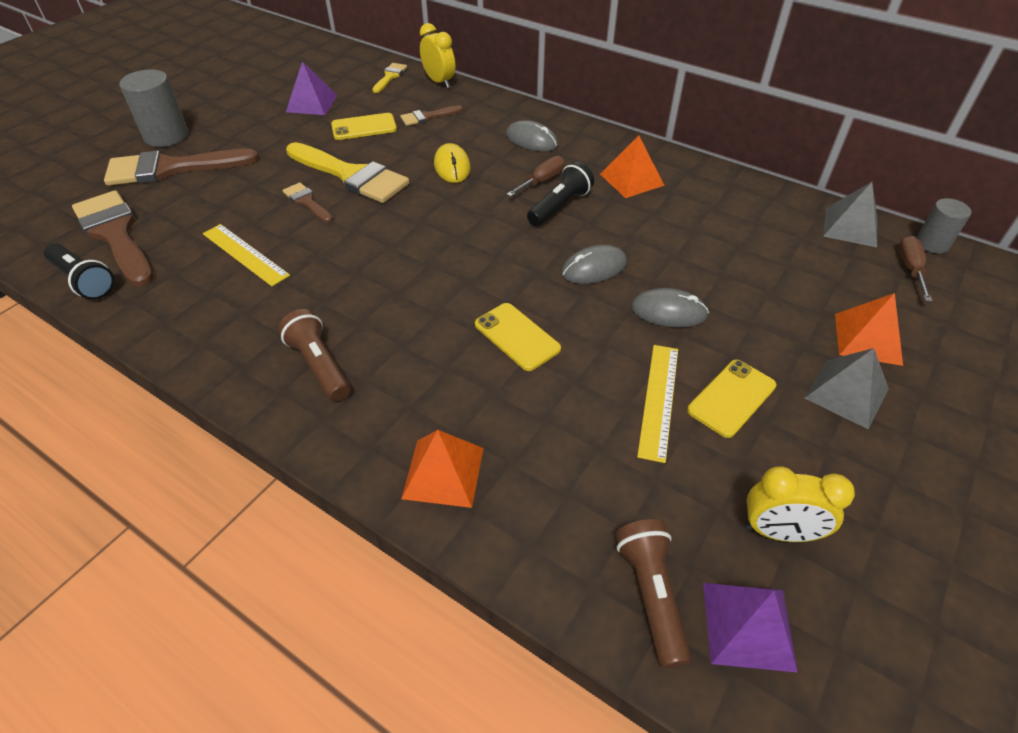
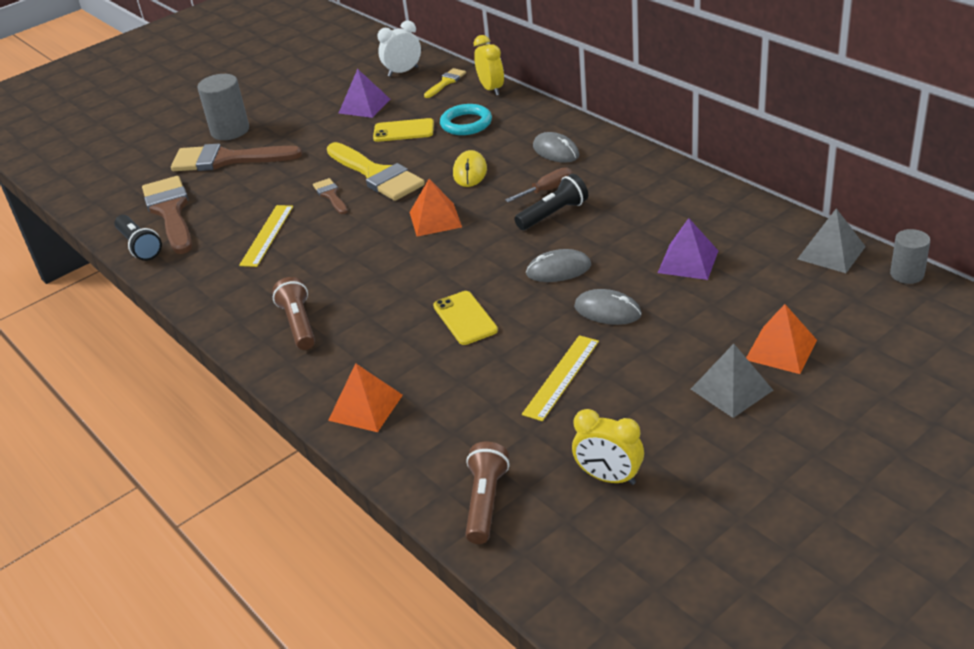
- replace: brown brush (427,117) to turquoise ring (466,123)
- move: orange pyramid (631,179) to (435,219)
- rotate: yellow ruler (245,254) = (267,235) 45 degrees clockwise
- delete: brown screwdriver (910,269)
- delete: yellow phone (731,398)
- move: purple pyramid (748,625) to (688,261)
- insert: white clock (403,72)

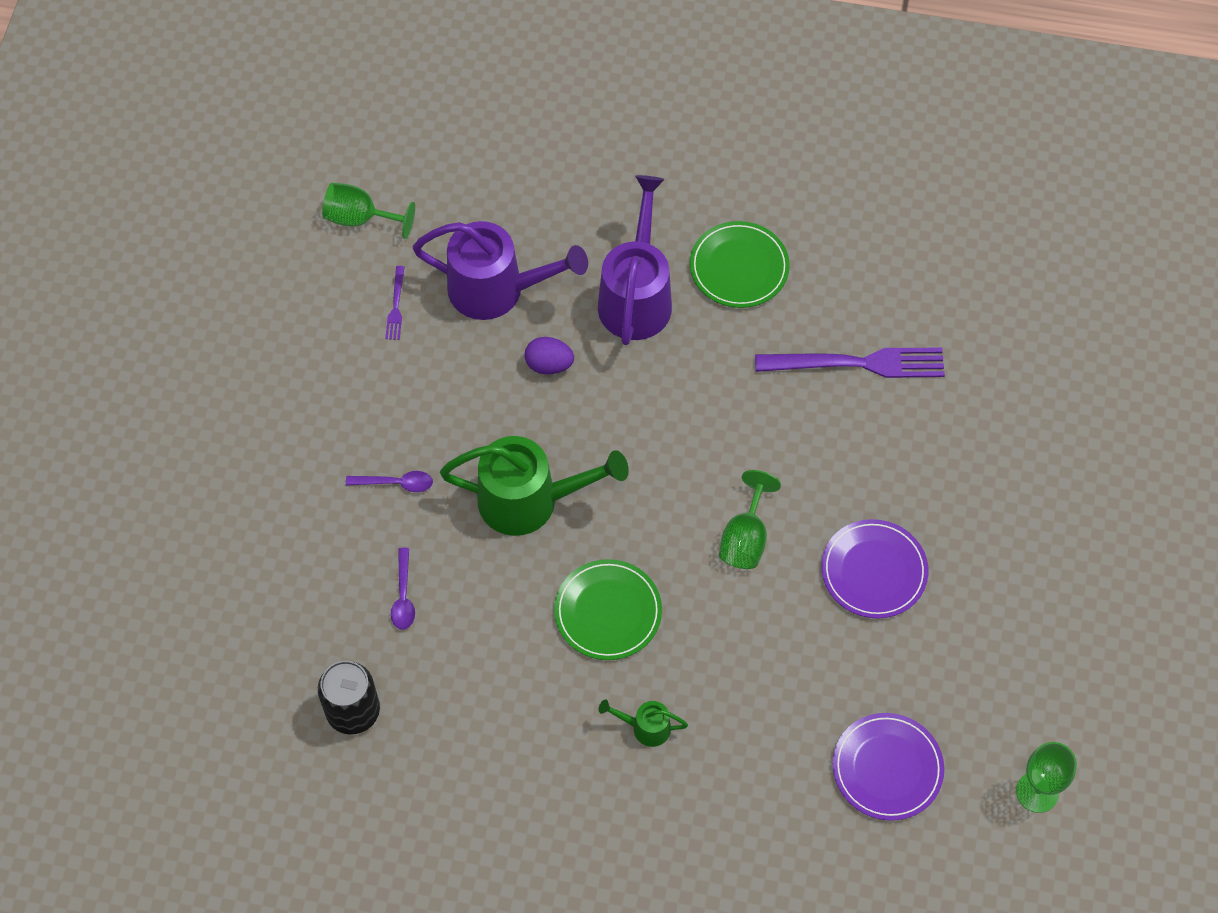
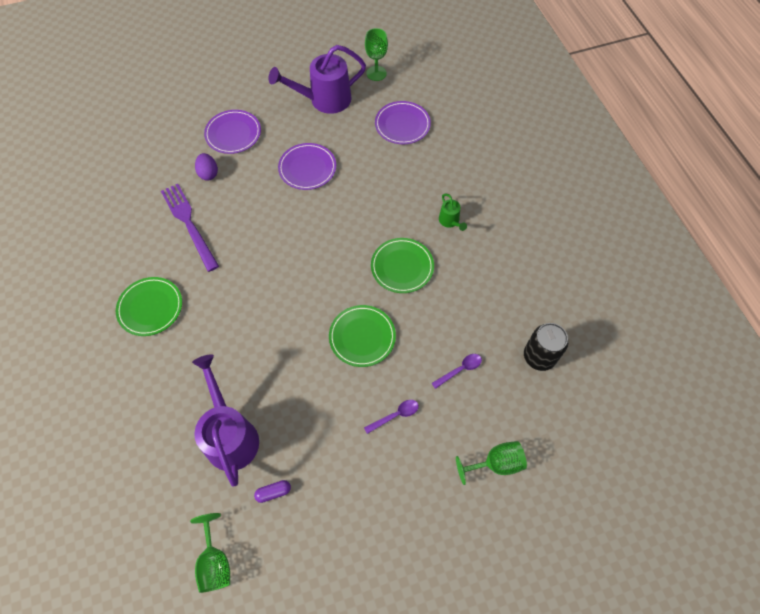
- move: purple watering can (636,295) to (324,100)
- replace: purple fork (396,306) to purple capsule (273,492)
- move: purple egg (549,365) to (208,173)
- replace: green watering can (530,500) to green plate (362,337)
- move: green goblet (745,538) to (495,463)
- rotate: purple spoon (396,483) = (395,415) 90 degrees clockwise
- insert: purple plate (233,133)

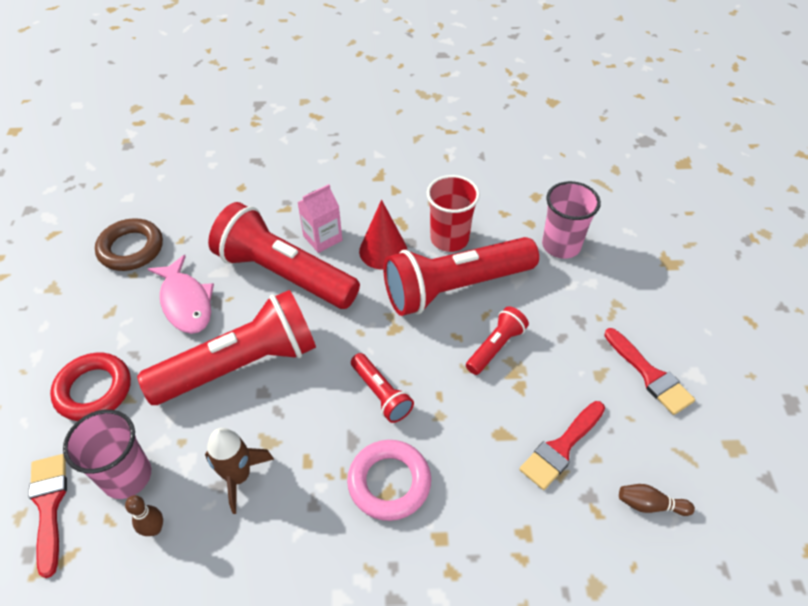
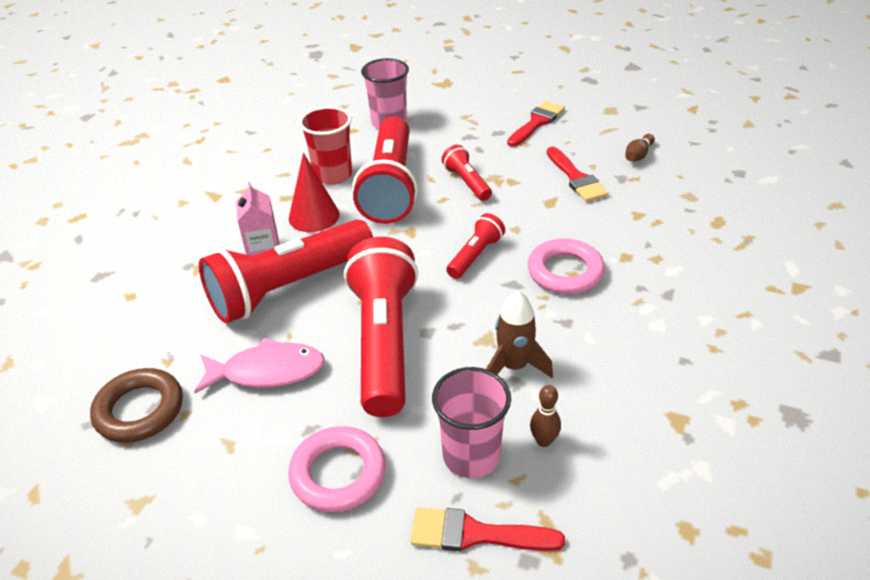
- rotate: red brush (650,375) = (537,122) 45 degrees counterclockwise
- recolor: red ring (94,390) to pink ring (338,474)
- rotate: red flashlight (381,394) = (475,256) 45 degrees counterclockwise

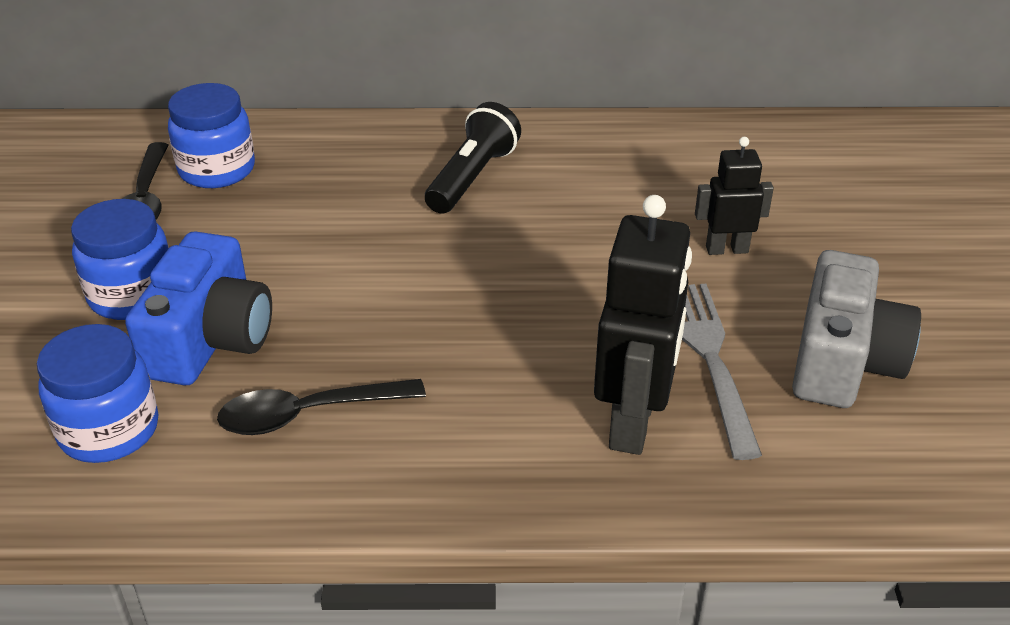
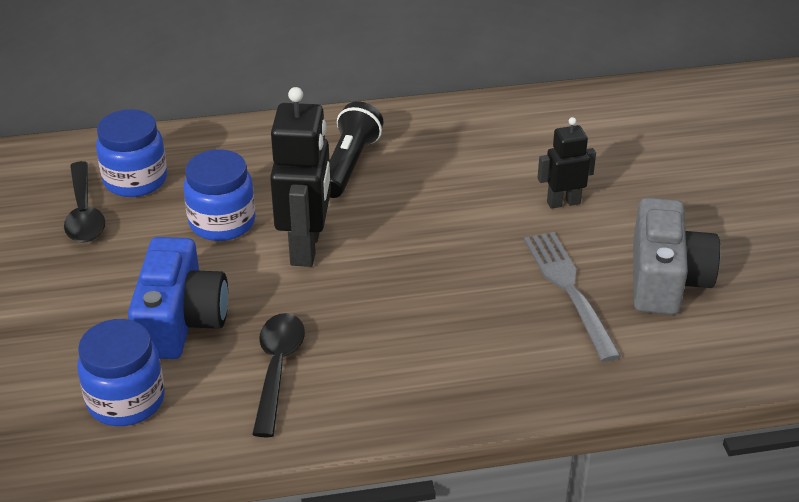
- move: black robot (633,423) to (306,247)
- move: blue jar (133,295) to (222,222)
- rotate: black spoon (308,414) = (277,369) 120 degrees clockwise

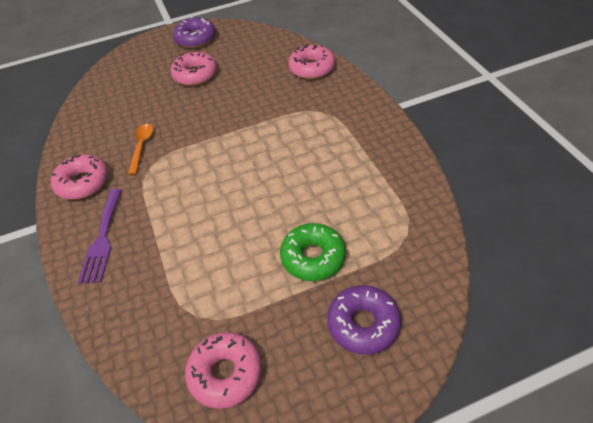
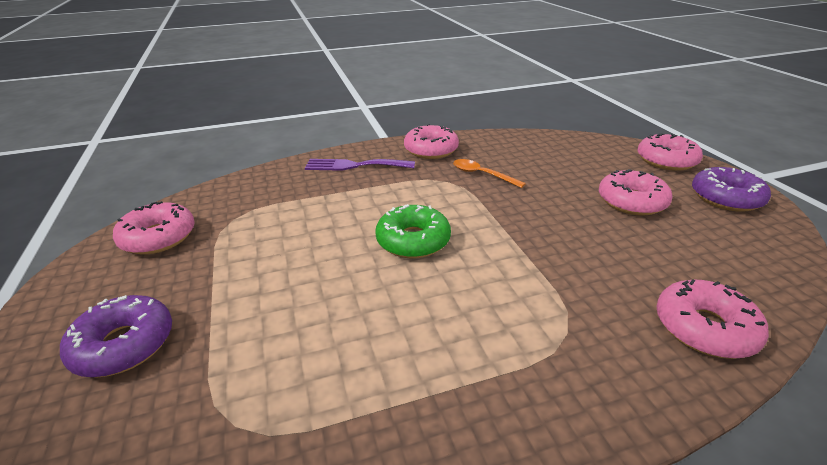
- rotate: orange spoon (142,146) = (481,174) 150 degrees counterclockwise
- move: green donut (313,257) to (413,240)
- insert: pink donut (666,160)

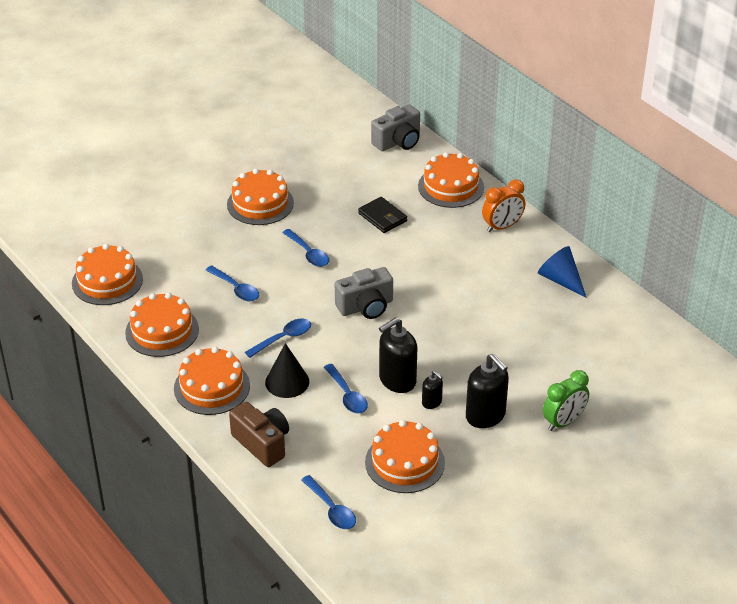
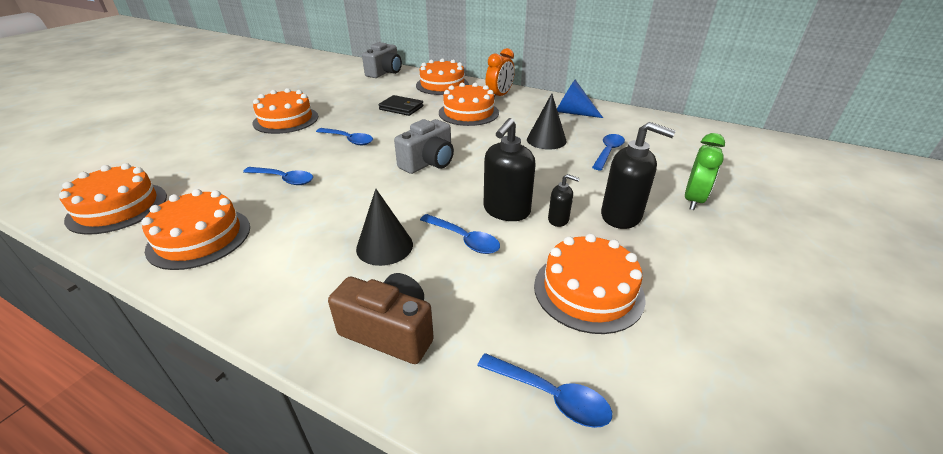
- move: blue spoon (283,338) to (608,152)
- move: orange cake (212,387) to (468,113)
- insert: black cone (546,140)

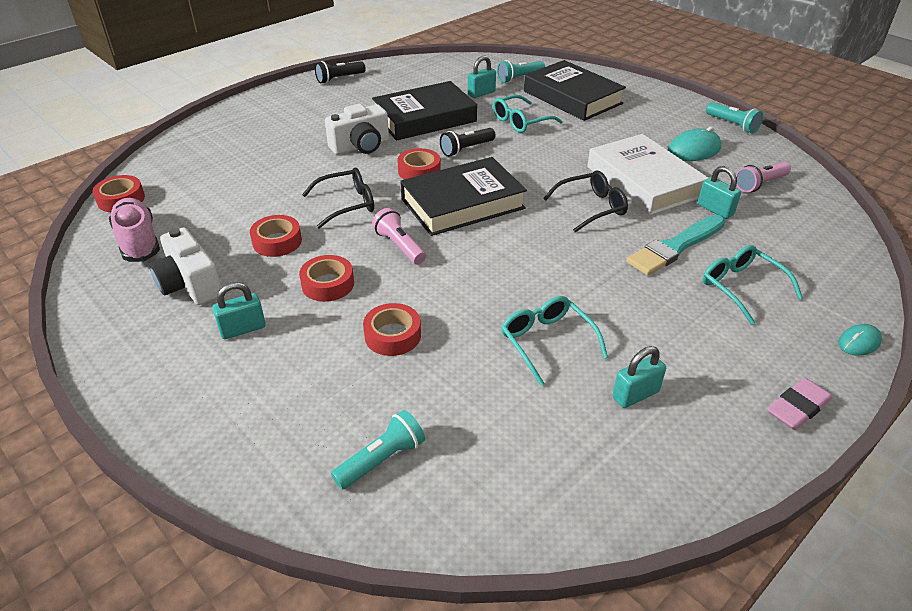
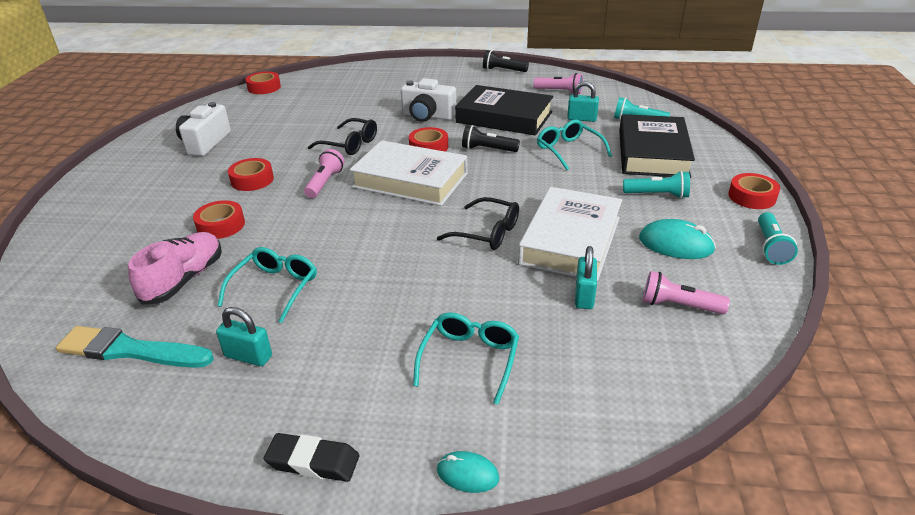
- rotate: turquoise glasses (520,121) = (568,150) 45 degrees clockwise
- recolor: black book (462,203) to white book (410,180)
- move: pink shoe (138,241) to (184,280)
- move: red tape (277,241) to (752,197)
- move: turquoise brush (675,247) to (130,350)
- delete: turquoise padlock (243,329)
- recolor: pink eraser (797,408) to black eraser (313,462)
- move: turquoise flashlight (382,459) to (657,195)
- insert: pink flashlight (559,91)

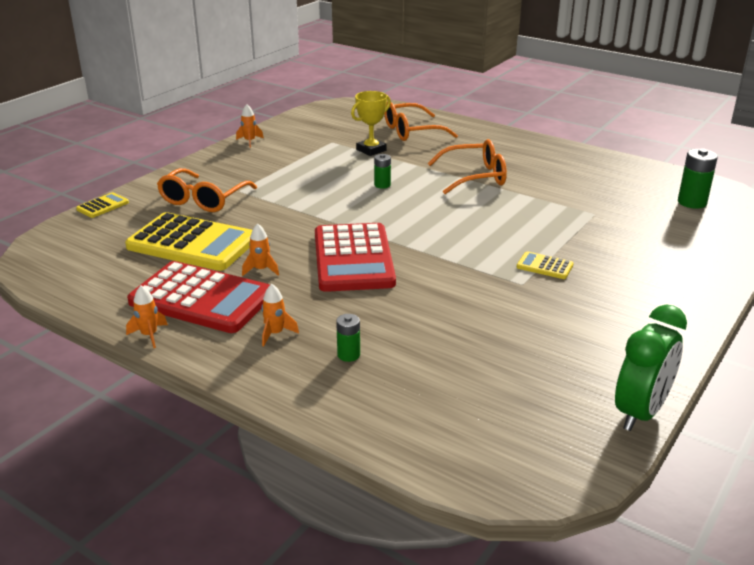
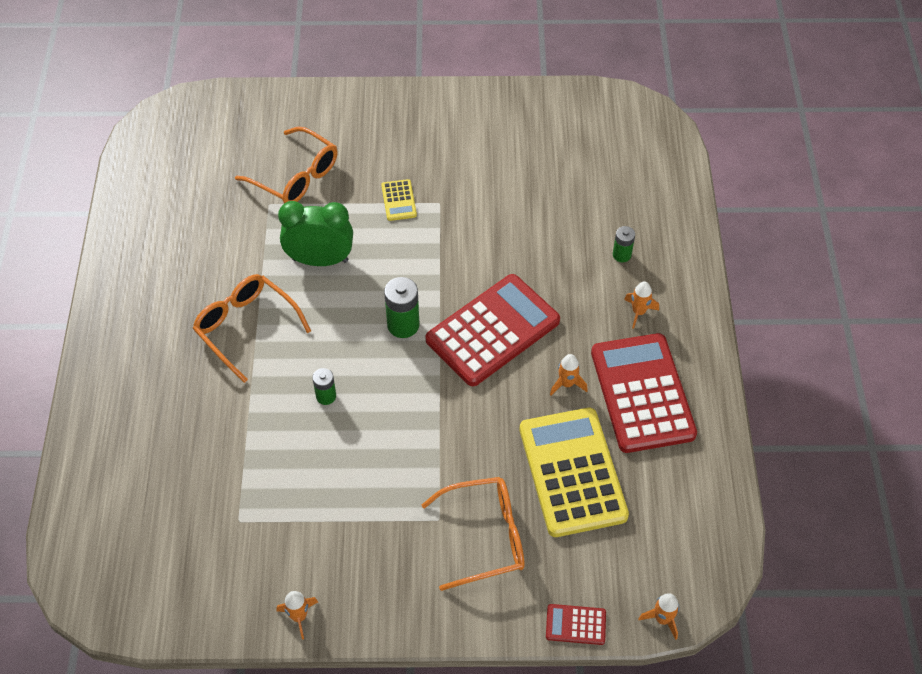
- delete: yellow trophy (371,150)
- move: orange glasses (411,131) to (296,176)
- move: green battery (692,202) to (403,325)
- recolor: yellow calculator (103,206) to red calculator (575,625)
- move: orange rocket (149,335) to (662,619)
- move: green clock (640,412) to (320,260)

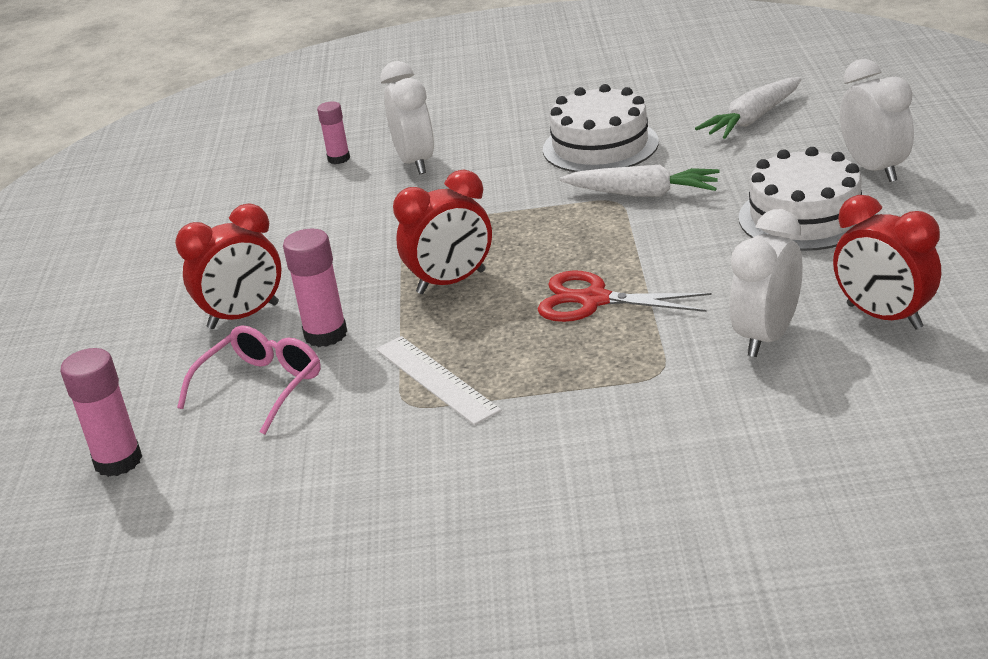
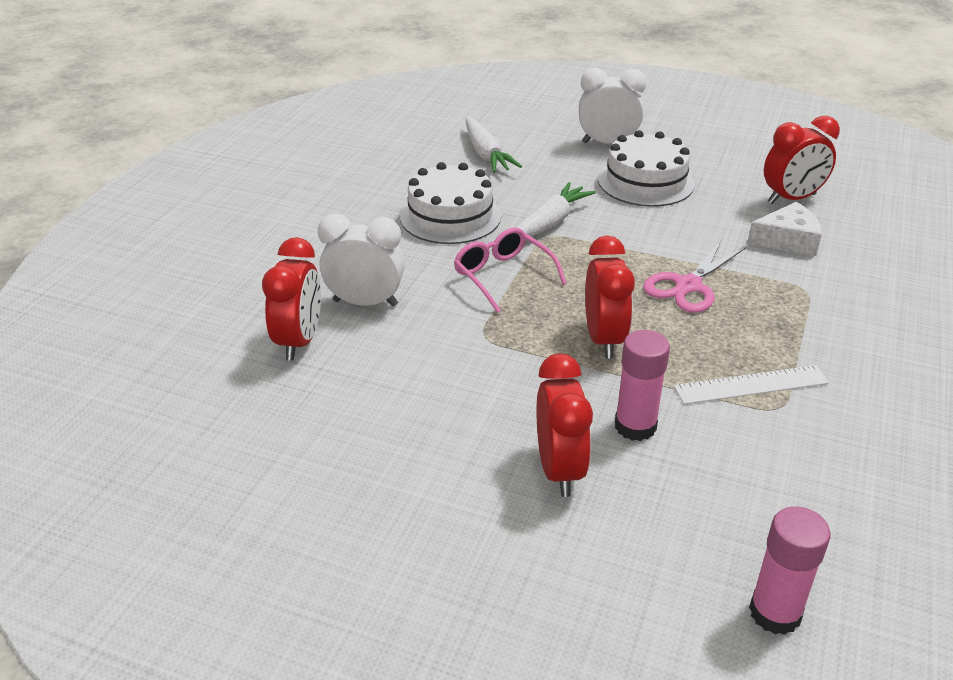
- replace: pink glue stick (339,159) to red clock (299,341)
- replace: white clock (766,337) to white cheese (787,240)
- recolor: red scissors (594,300) to pink scissors (688,286)
- move: pink glasses (262,386) to (502,276)

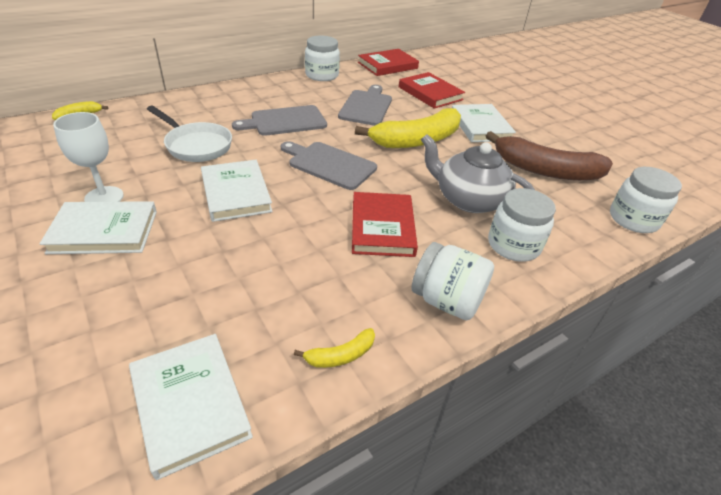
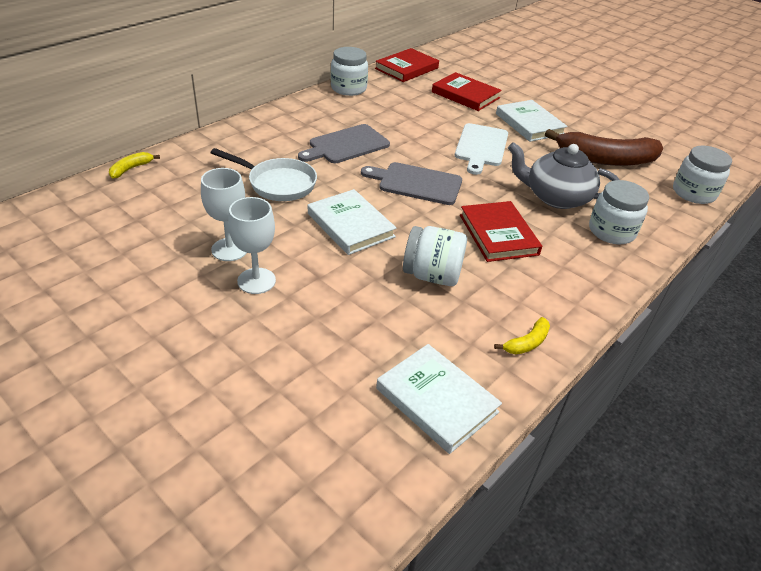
- delete: grey cutting board (366,106)
- replace: yellow banana (417,140) to white cutting board (481,147)
- replace: white book (104,231) to white goblet (256,281)
- move: white jar (447,301) to (432,275)

